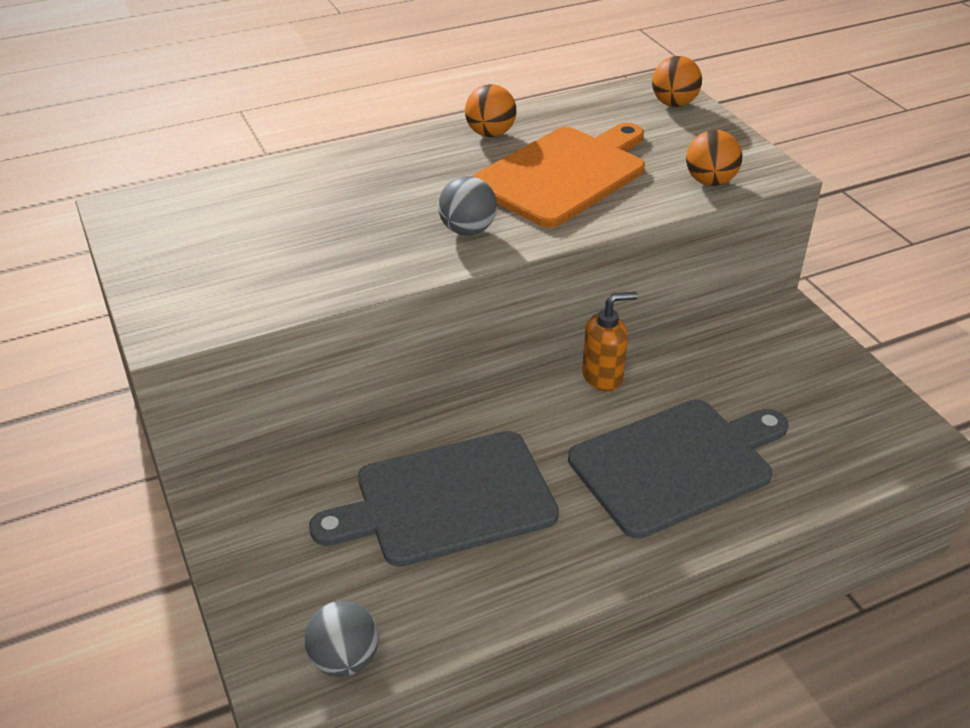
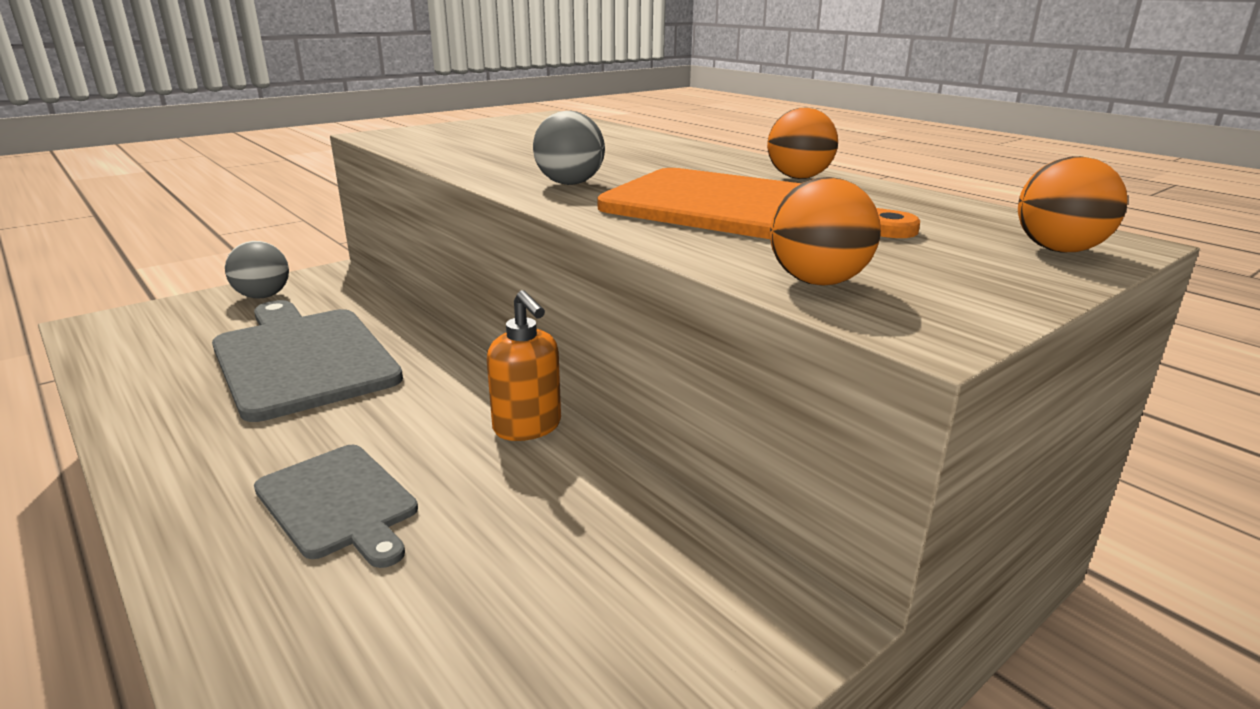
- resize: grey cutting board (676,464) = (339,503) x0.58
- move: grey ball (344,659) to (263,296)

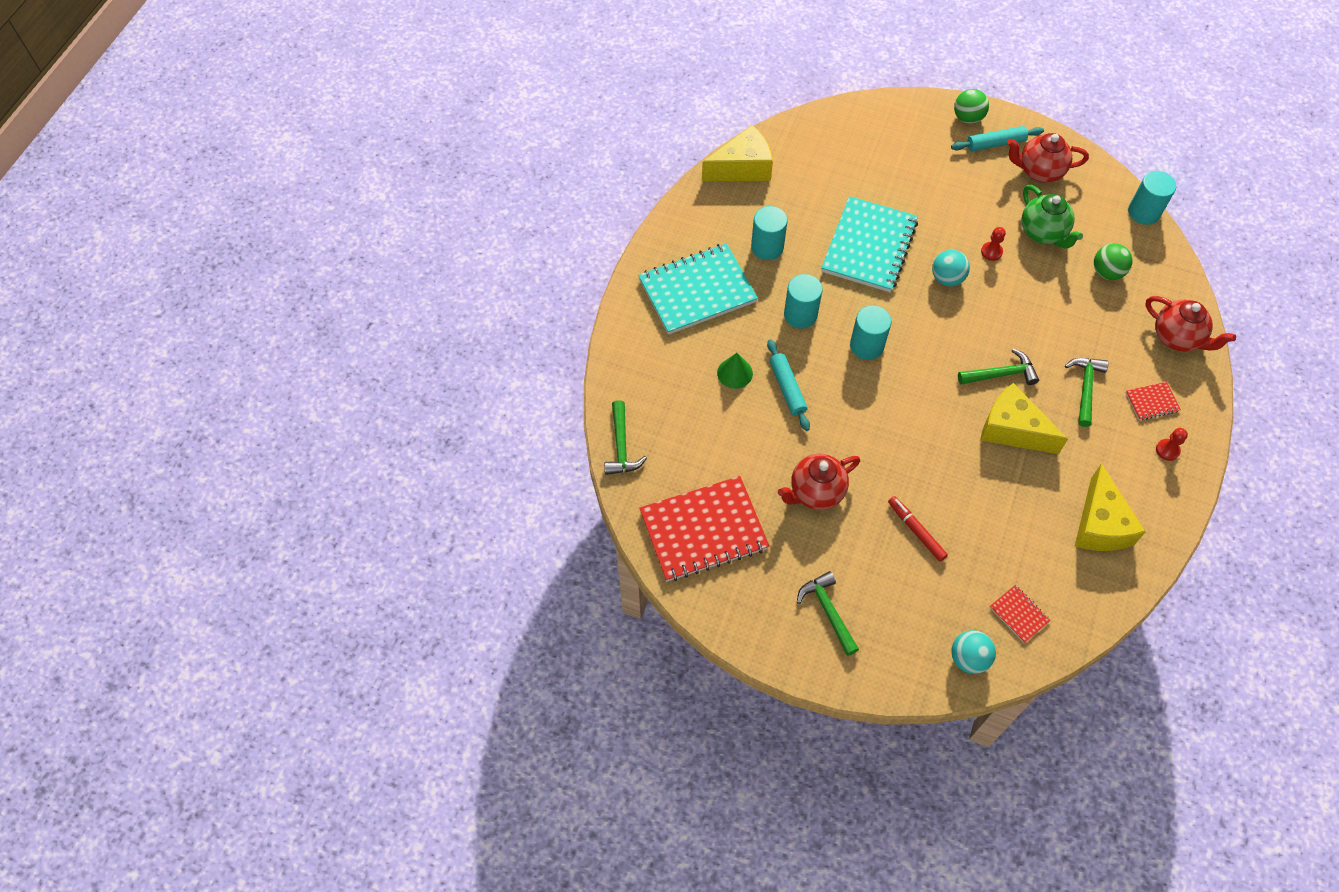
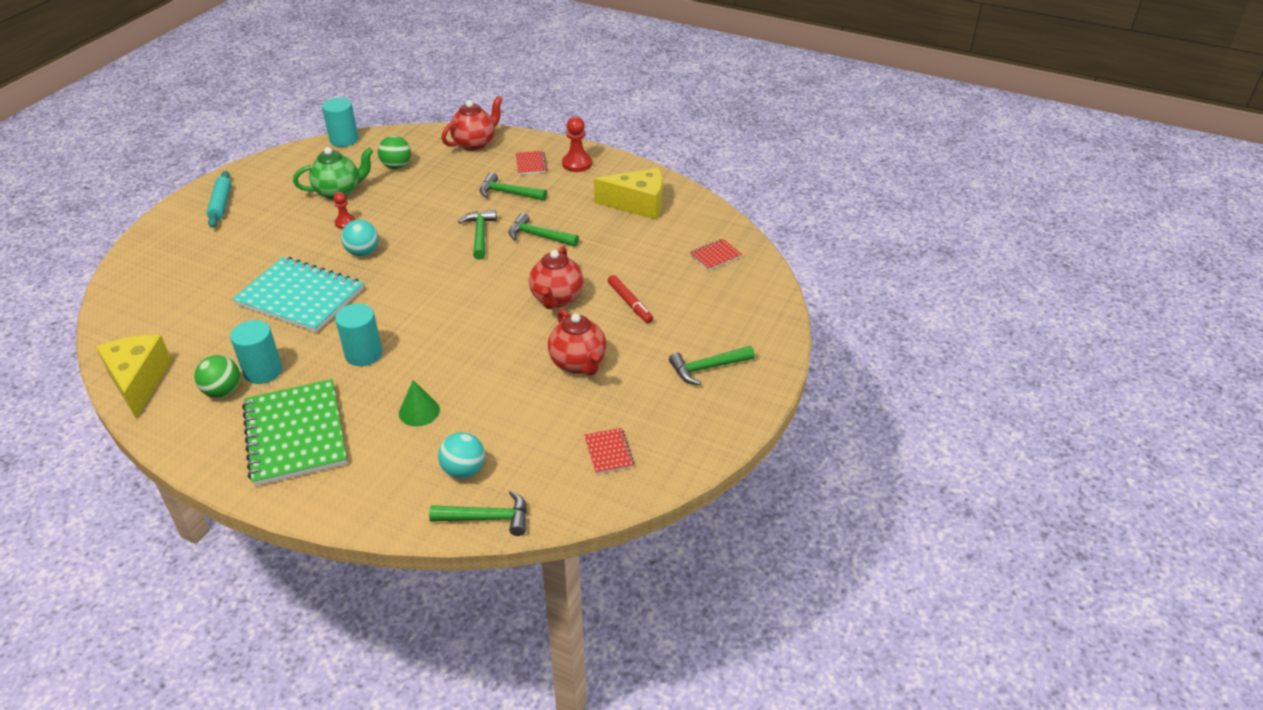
- move: green ball (967,118) to (223,391)
- move: red teapot (1039,171) to (557,299)
- recolor: turquoise notebook (697,291) to green notebook (296,434)
- delete: turquoise cylinder (866,345)
- delete: turquoise rolling pin (787,388)
- replace: yellow cheese (1012,429) to green hammer (538,236)
- resize: red pawn (1167,450) = (577,164) x1.57
- resize: red notebook (703,530) = (608,452) x0.43
- rotate: red marker (916,530) = (630,303) 90 degrees counterclockwise
- move: turquoise ball (968,658) to (464,470)

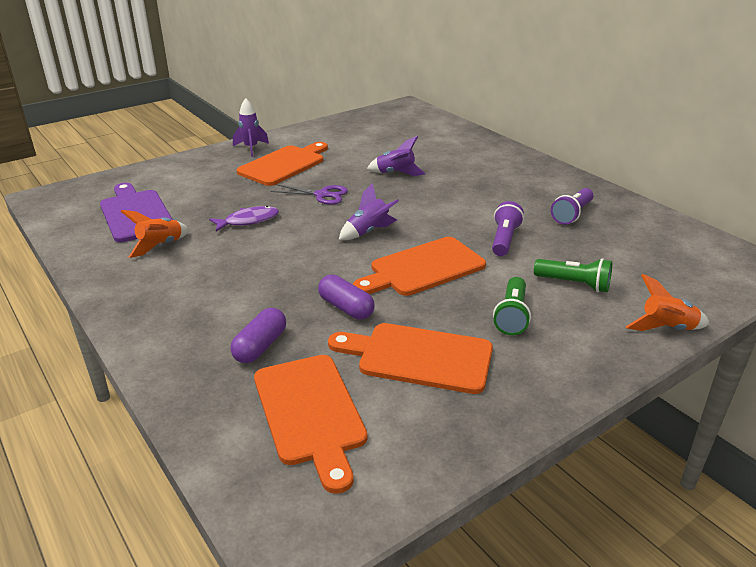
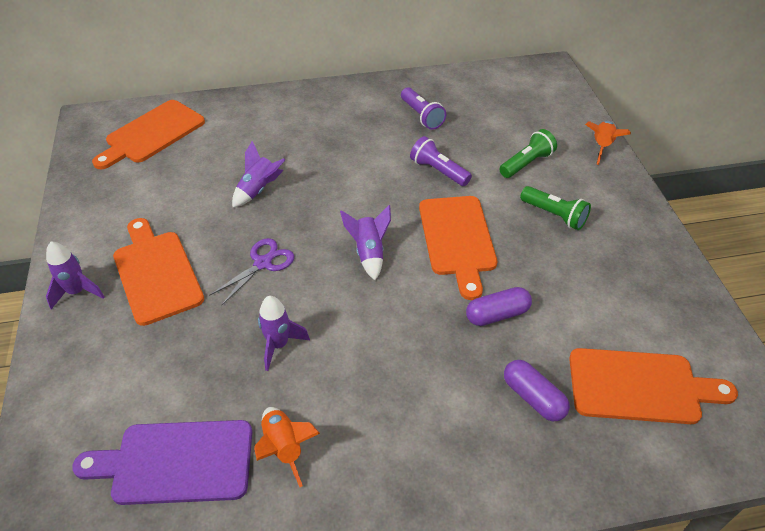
- replace: purple fish (248,221) to purple rocket (279,345)
- move: orange cutting board (419,357) to (152,134)

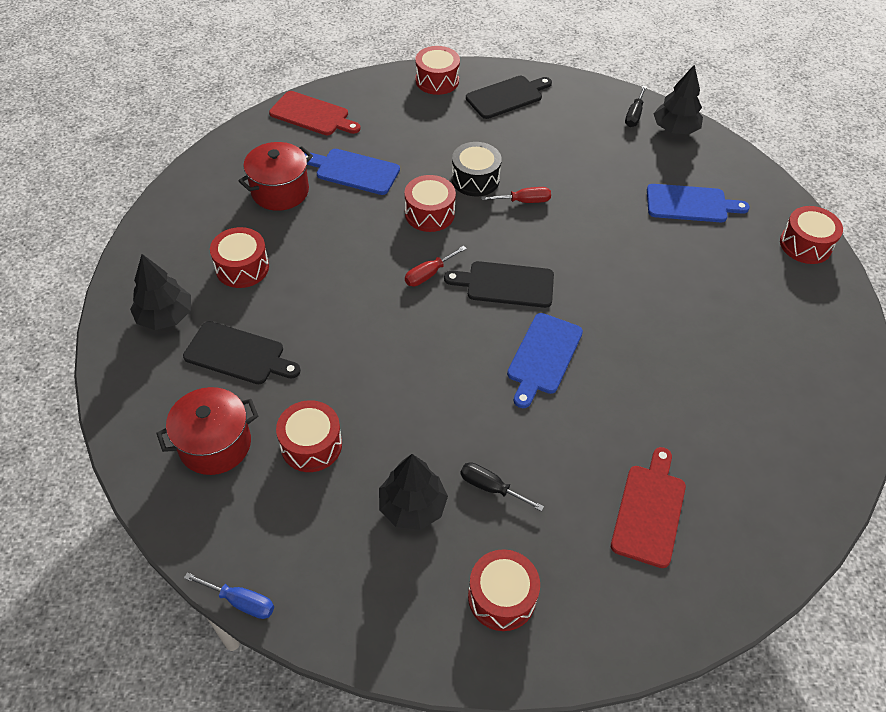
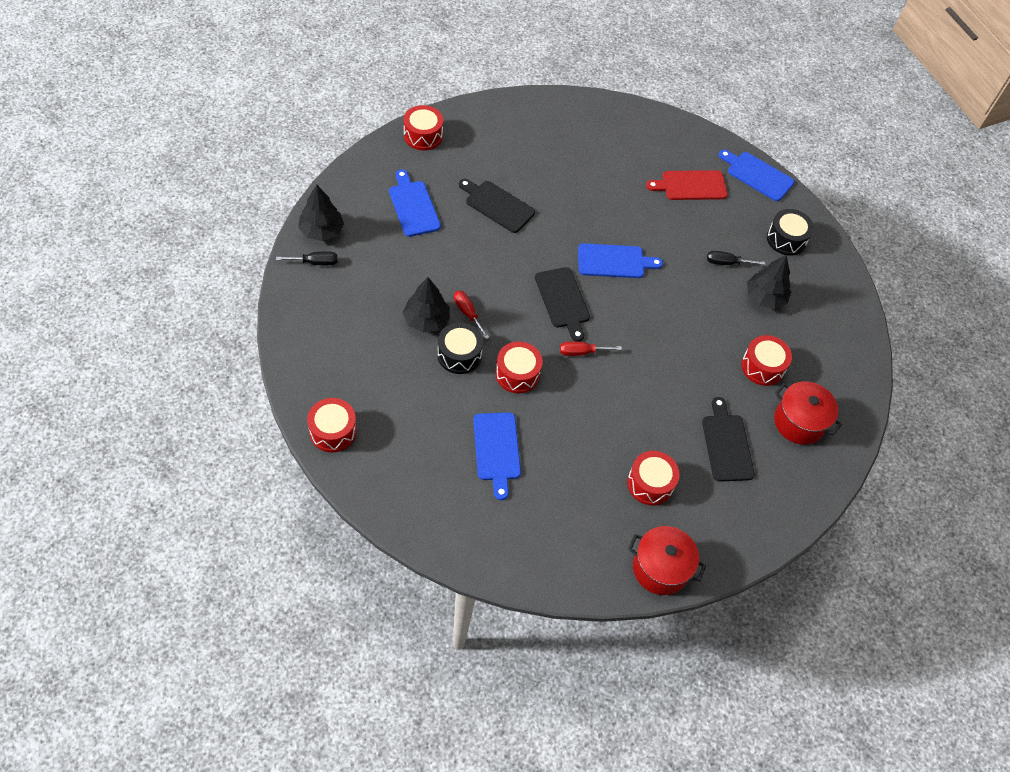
- move: black cutting board (507,96) to (497,205)
- delete: red cutting board (312,115)
- move: red pot (280,191) to (660,568)
- rotate: red screwdriver (428,274) = (581,352) 150 degrees clockwise
- move: black tree (165,316) to (426,320)
- rotate: black screwdriver (490,487) = (727,263) 90 degrees clockwise
- recolor: red drum (501,597) to black drum (786,239)
- delete: blue screwdriver (241,602)
- insert: blue cutting board (757,175)

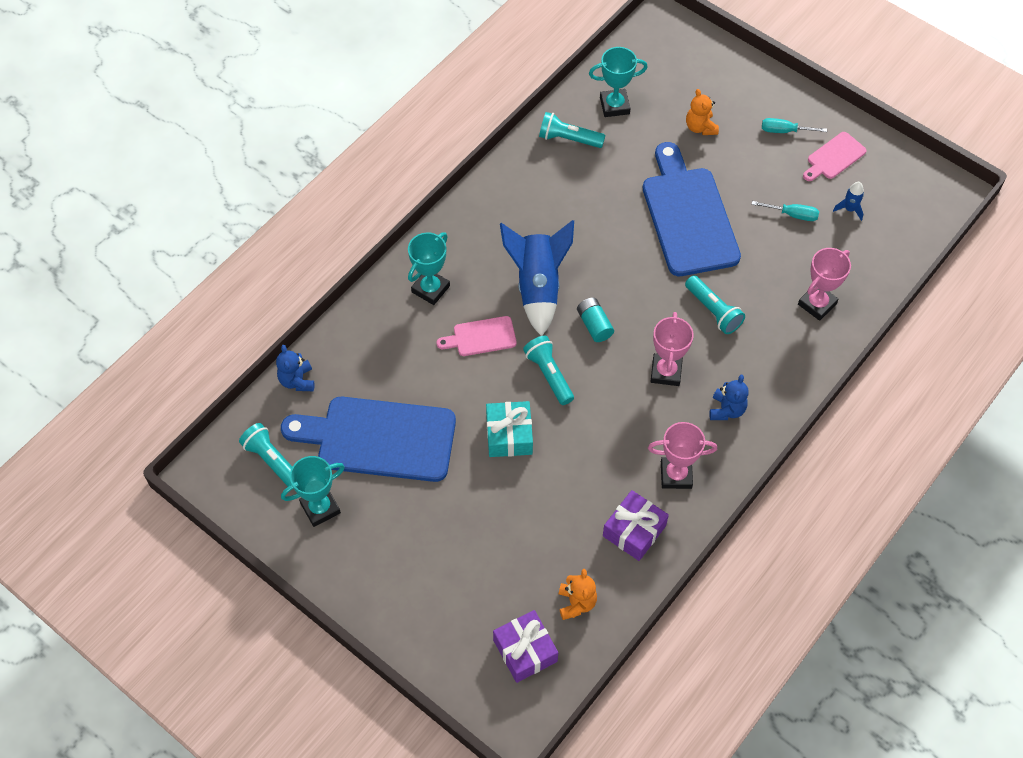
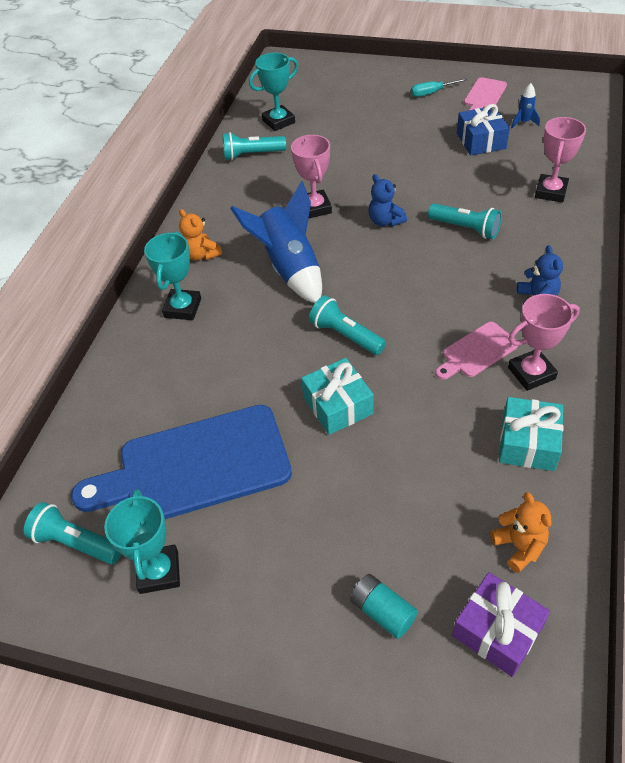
- move: orange teddy bear (700,127) to (201,254)
- delete: blue cutting board (688,216)
- replace: turquoise screwdriver (793,215) to blue gift (481,141)
- move: turquoise battery (594,325) to (382,611)
- move: pink trophy (666,372) to (314,208)
- move: pink cutting board (481,337) to (477,351)
- move: blue teddy bear (297,381) to (385,221)
- rotate: turquoise trophy (320,508) = (159,572) 45 degrees counterclockwise
- recolor: purple gift (634,531) to turquoise gift (528,443)

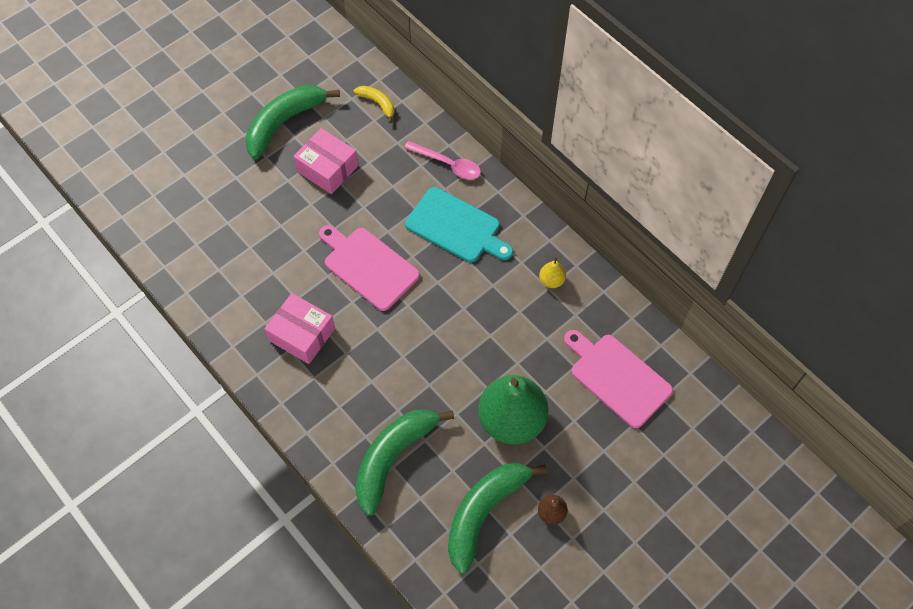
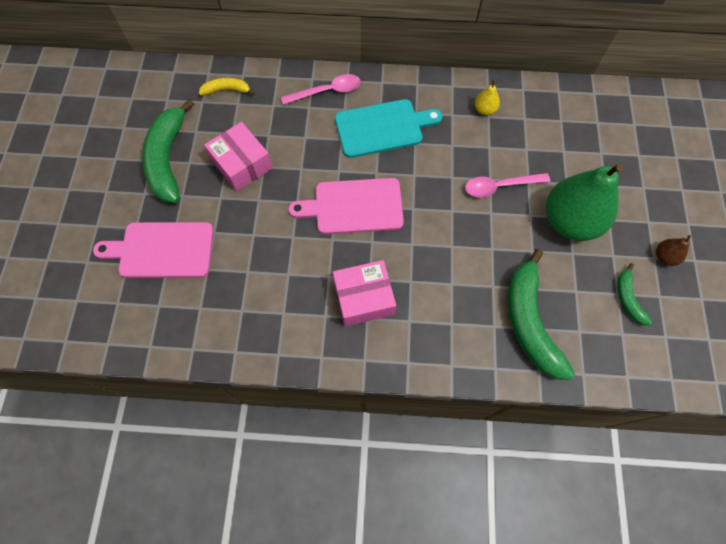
- rotate: pink box (327,168) = (242,164) 60 degrees clockwise
- move: pink cutting board (617,377) to (162,250)
- resize: green banana (484,512) = (628,298) x0.49
- insert: pink spoon (499,186)

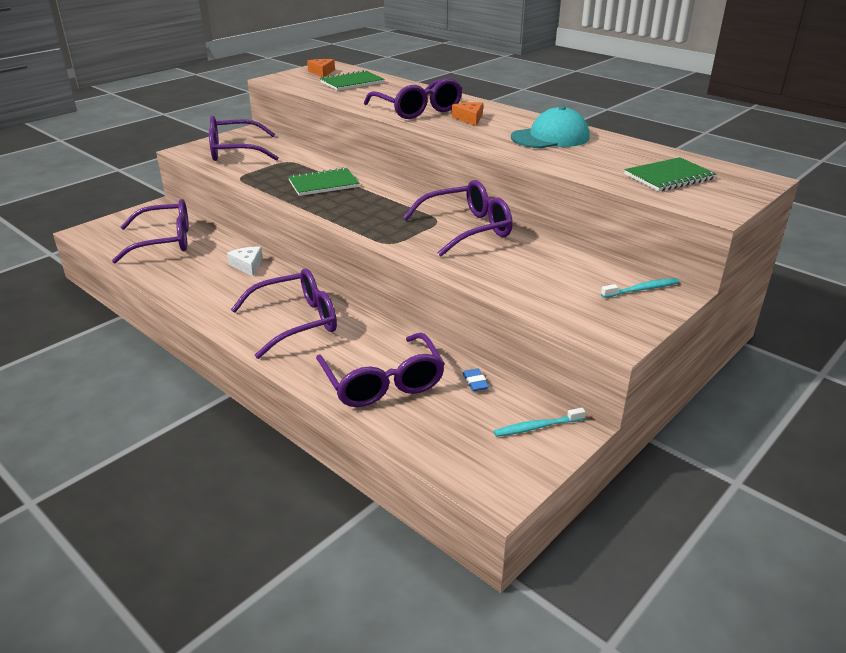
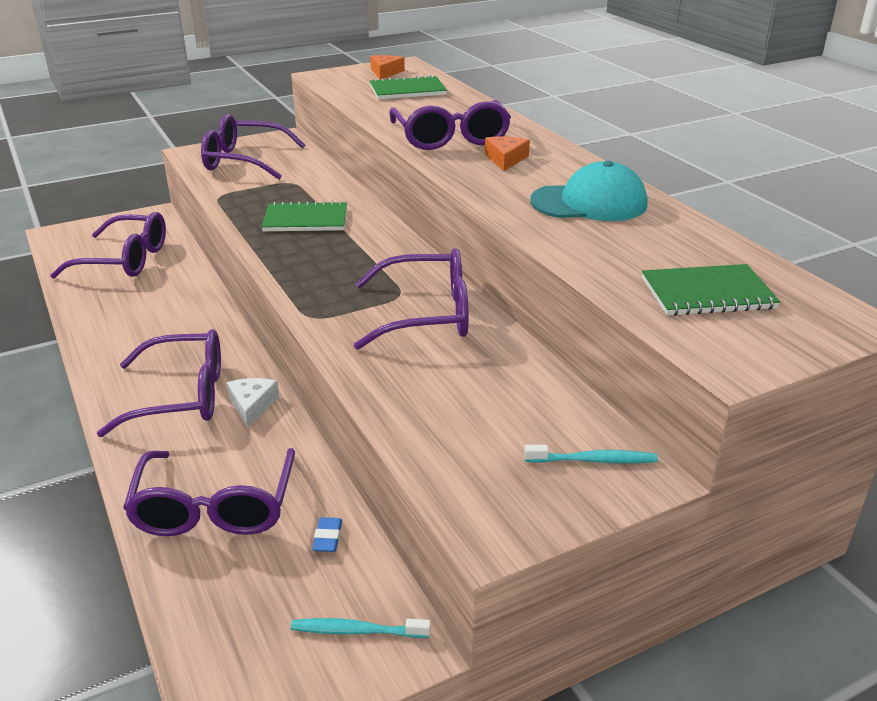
- move: white cheese (247,265) to (252,405)

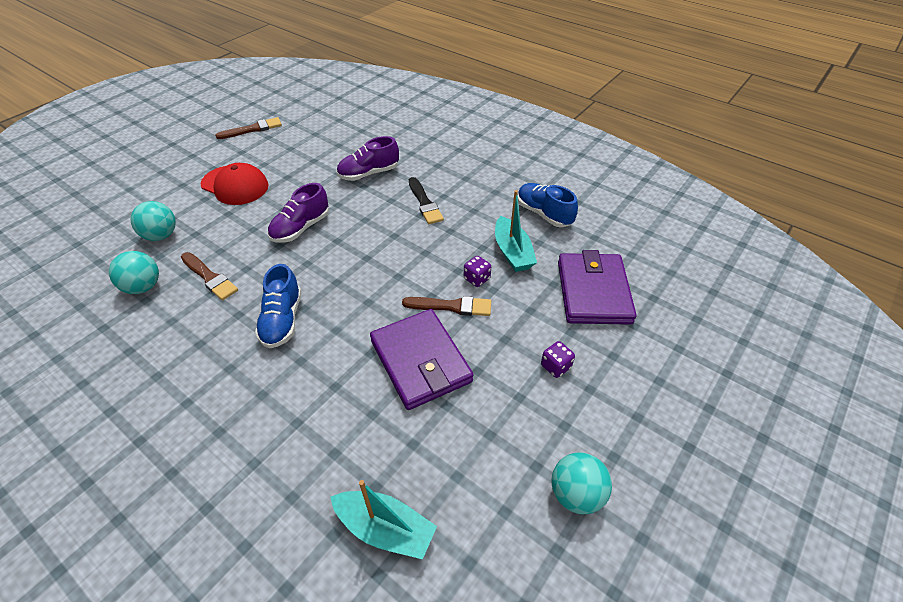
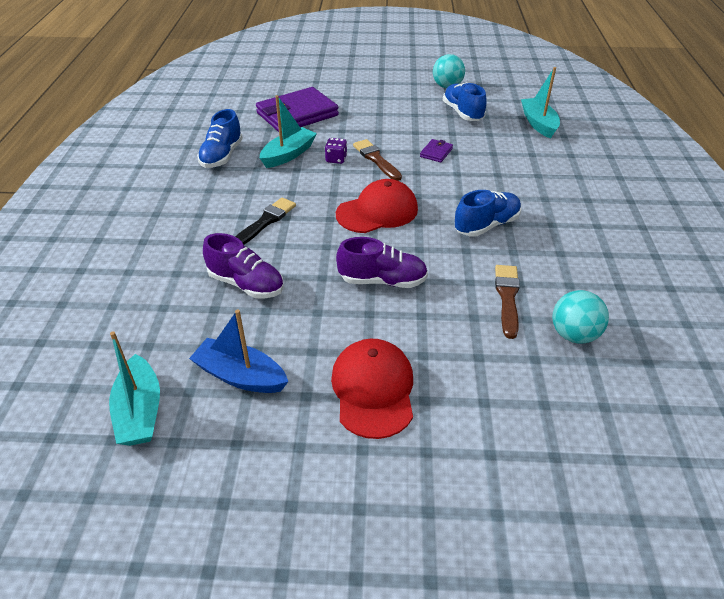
- delete: brown brush (253,129)
- delete: turquoise ball (161,235)
- resize: purple wallet (420,361) = (436,152) x0.42
- delete: purple dice (555,366)
- insert: blue shoe (462,113)
- insert: red cap (377,211)
- insert: blue boat (240,376)
- insert: turquoise boat (140,411)

